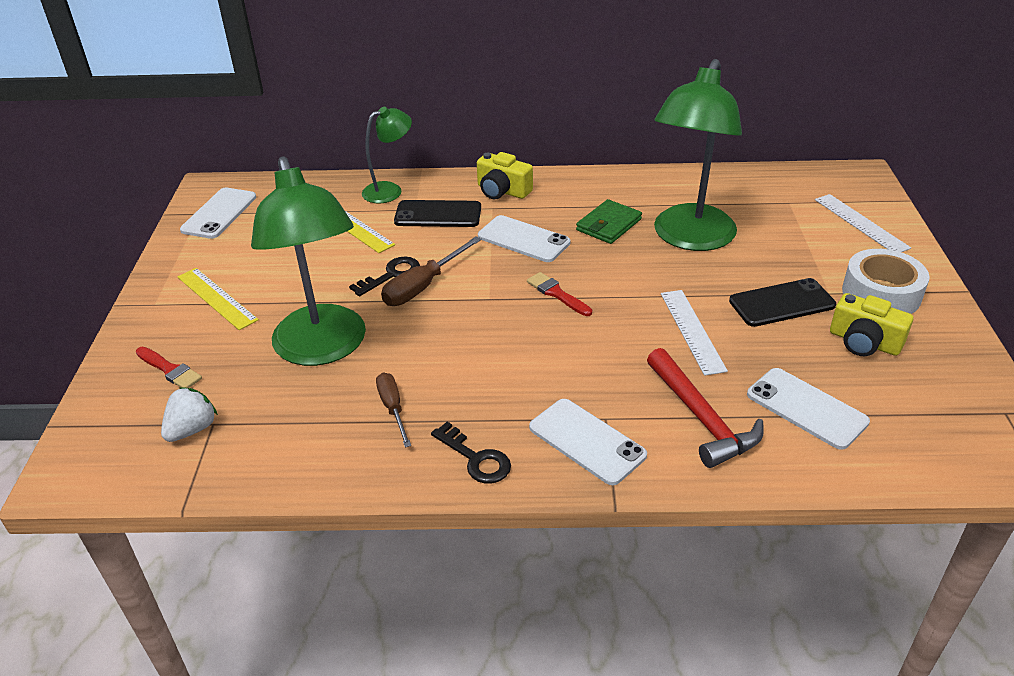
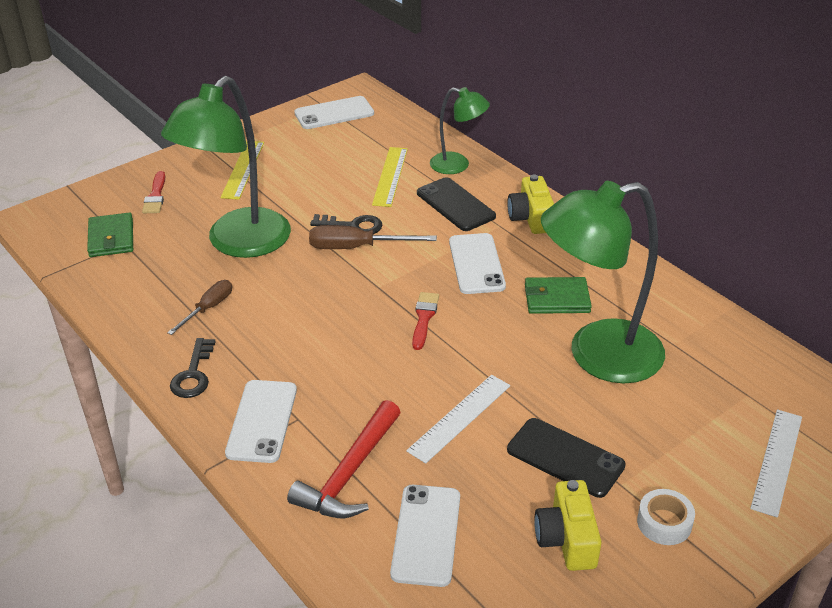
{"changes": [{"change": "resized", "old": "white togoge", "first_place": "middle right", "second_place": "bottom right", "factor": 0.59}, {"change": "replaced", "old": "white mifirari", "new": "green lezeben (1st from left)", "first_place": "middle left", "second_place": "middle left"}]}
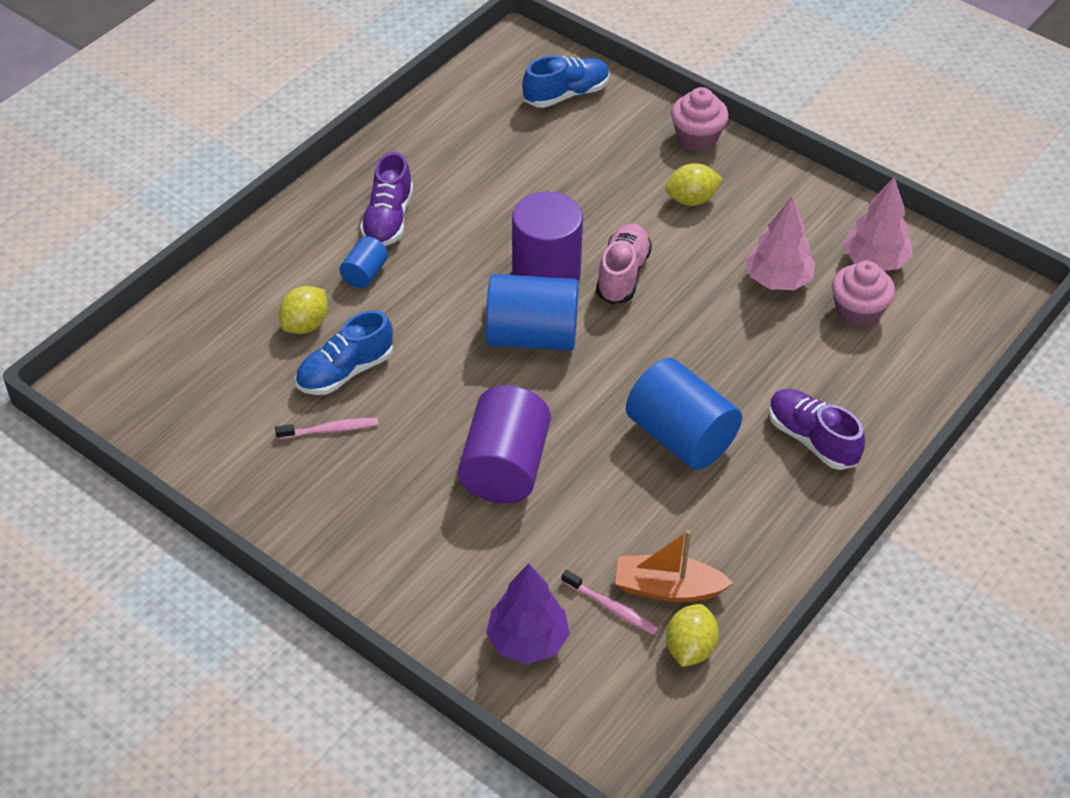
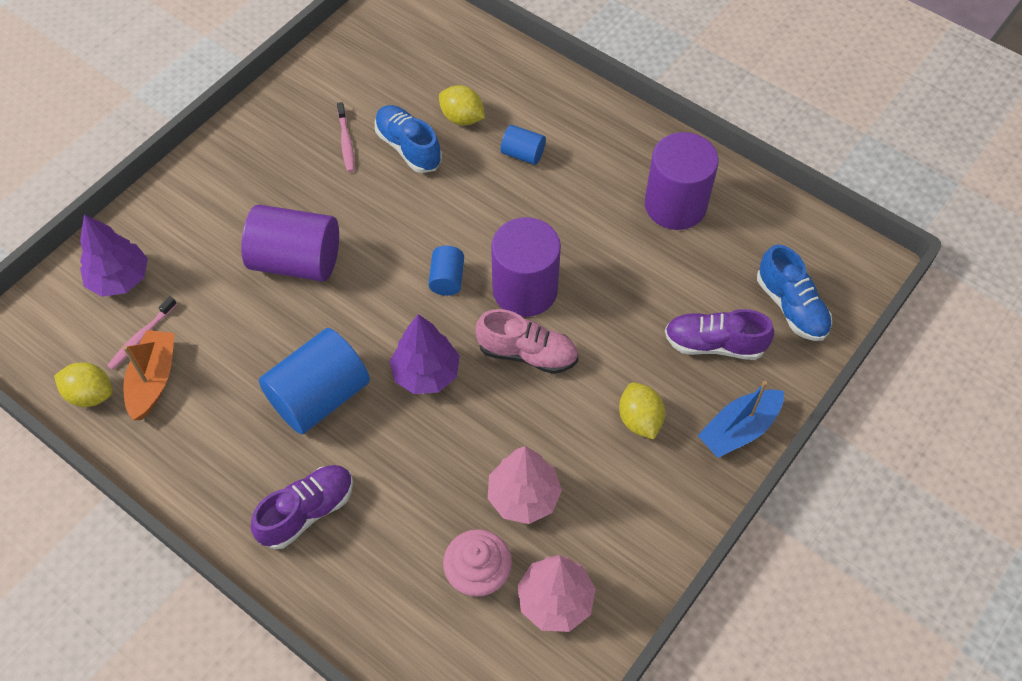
{"changes": [{"change": "replaced", "old": "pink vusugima (1st from left)", "new": "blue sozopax", "first_place": "top centre", "second_place": "middle right"}, {"change": "moved", "old": "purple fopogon (1st from left in the first image)", "new": "purple fopogon (2nd from left)", "first_place": "top centre", "second_place": "middle right"}, {"change": "resized", "old": "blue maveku (2nd from left)", "first_place": "centre", "second_place": "centre", "factor": 0.49}, {"change": "added", "new": "purple maveku (3rd from left)", "second_place": "top right"}, {"change": "added", "new": "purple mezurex (2nd from left)", "second_place": "centre"}]}
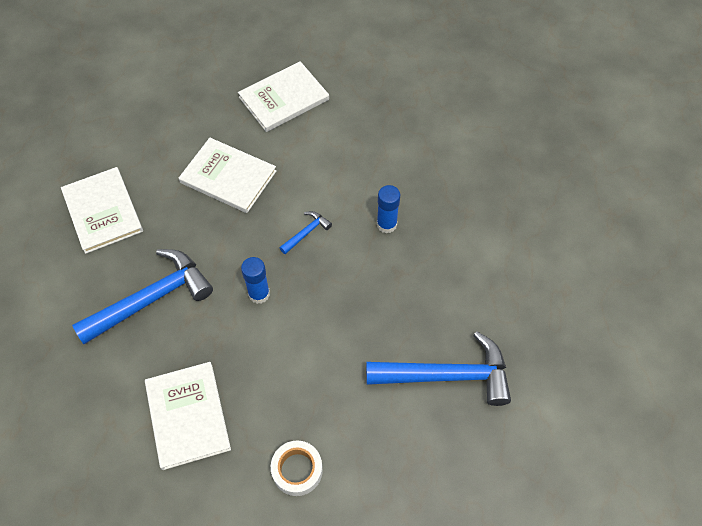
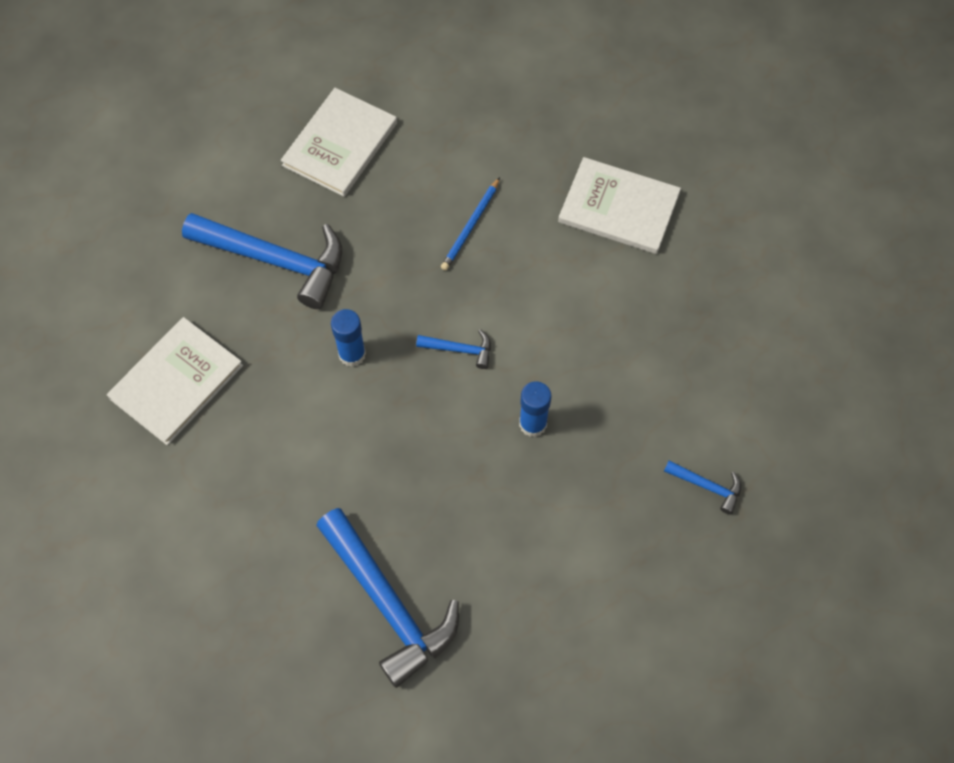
{"changes": [{"change": "replaced", "old": "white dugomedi (3rd from left)", "new": "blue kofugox", "first_place": "top left", "second_place": "top centre"}, {"change": "removed", "old": "white togoge", "first_place": "bottom centre"}, {"change": "added", "new": "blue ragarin (4th from left)", "second_place": "middle right"}]}
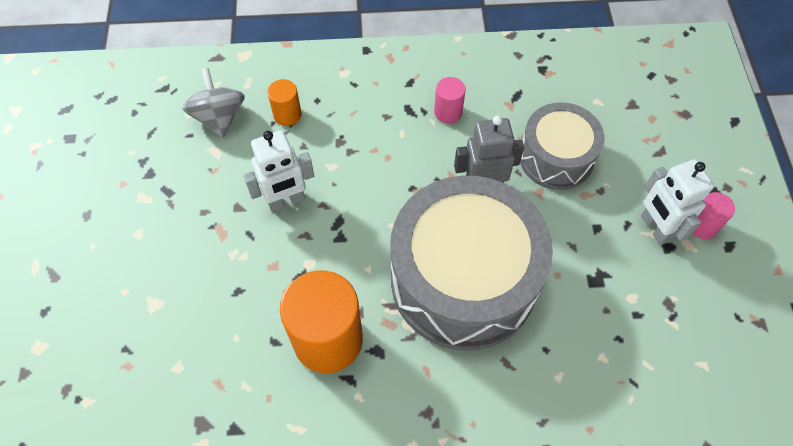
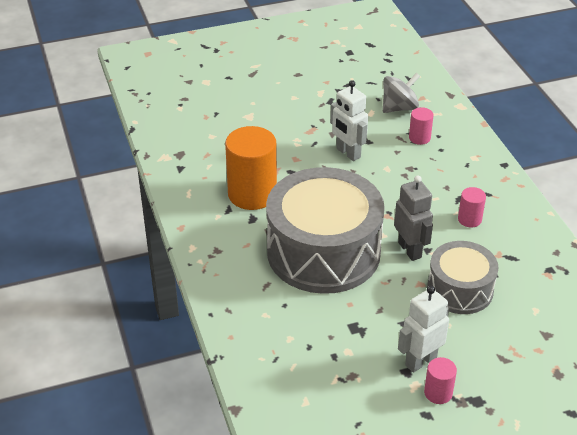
{"changes": [{"change": "recoloured", "old": "orange maveku (1st from left)", "new": "pink maveku (1st from left)", "first_place": "top centre", "second_place": "top right"}]}
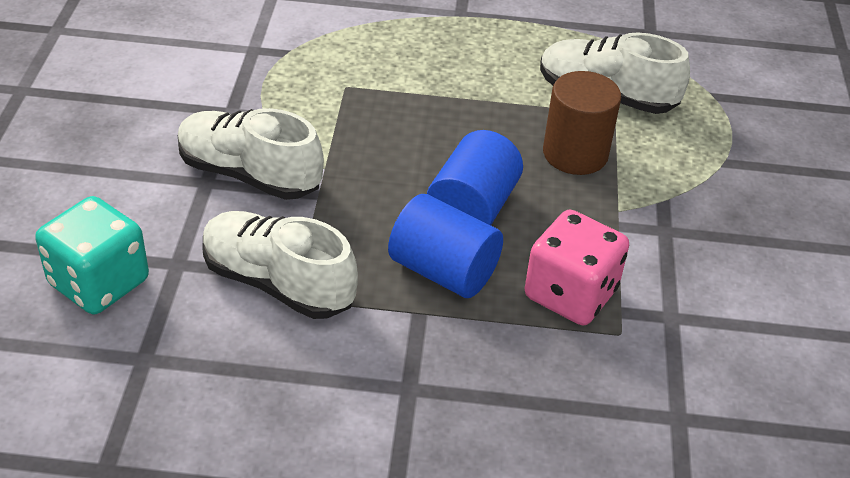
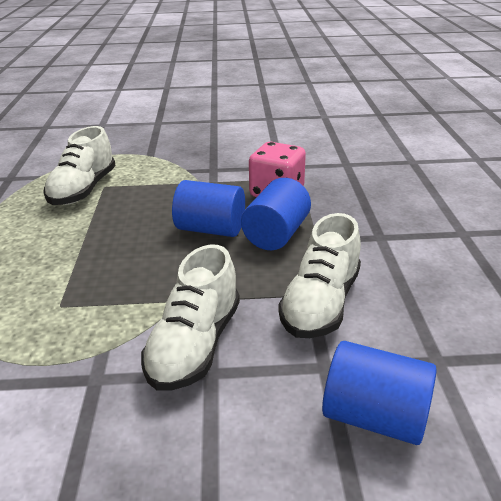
{"changes": [{"change": "removed", "old": "brown maveku", "first_place": "top right"}, {"change": "replaced", "old": "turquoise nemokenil", "new": "blue maveku (3rd from left)", "first_place": "middle left", "second_place": "bottom right"}]}
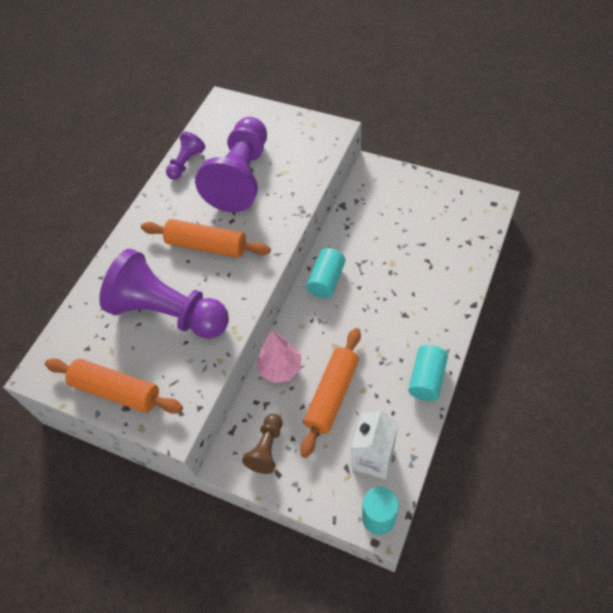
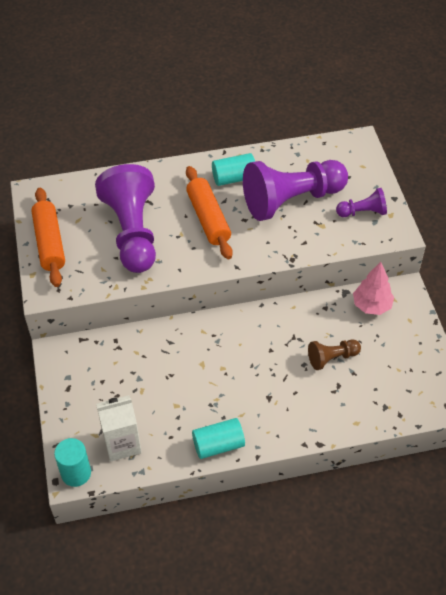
{"changes": [{"change": "moved", "old": "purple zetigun (2nd from left in the first image)", "new": "purple zetigun (3rd from left)", "first_place": "top left", "second_place": "middle right"}, {"change": "moved", "old": "turquoise maveku (1st from left in the first image)", "new": "turquoise maveku (3rd from left)", "first_place": "centre", "second_place": "top centre"}, {"change": "removed", "old": "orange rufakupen (3rd from left)", "first_place": "centre"}, {"change": "moved", "old": "pink mezurex", "first_place": "centre", "second_place": "middle right"}, {"change": "moved", "old": "brown zetigun", "first_place": "bottom centre", "second_place": "middle right"}]}
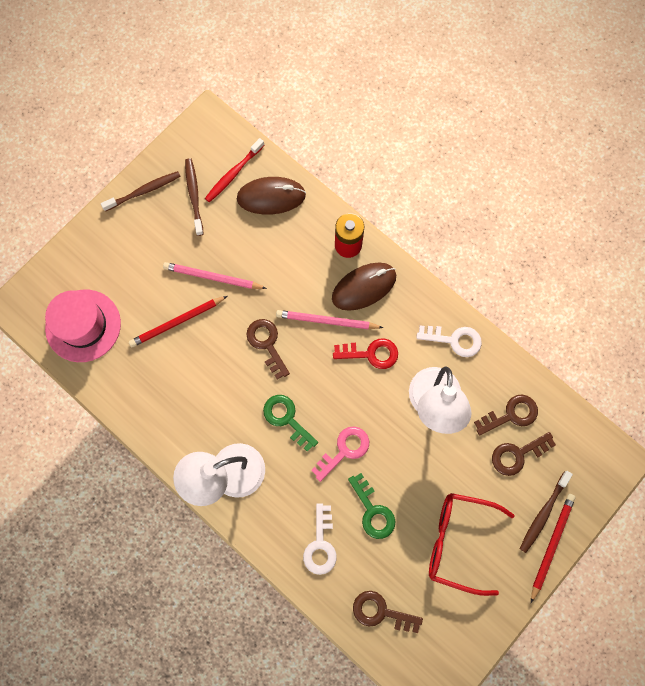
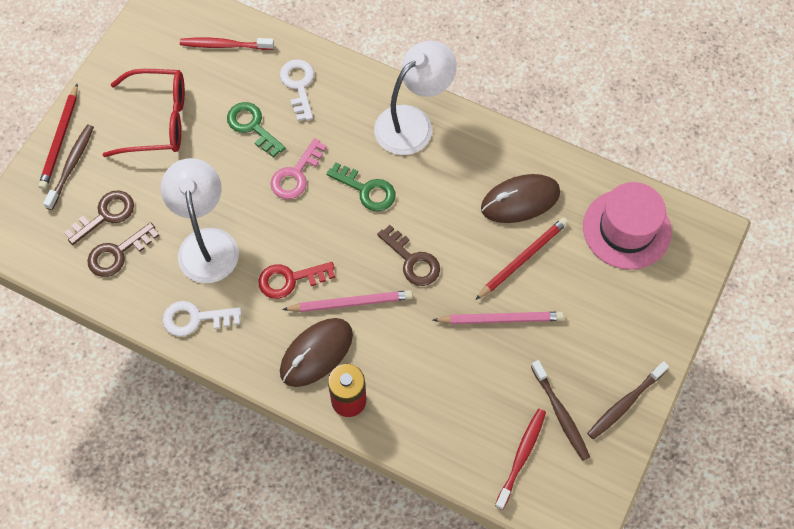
{"changes": [{"change": "moved", "old": "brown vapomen (1st from left in the first image)", "new": "brown vapomen (2nd from left)", "first_place": "top centre", "second_place": "centre"}, {"change": "replaced", "old": "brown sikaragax (2nd from left)", "new": "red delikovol (1st from left)", "first_place": "bottom centre", "second_place": "top left"}]}
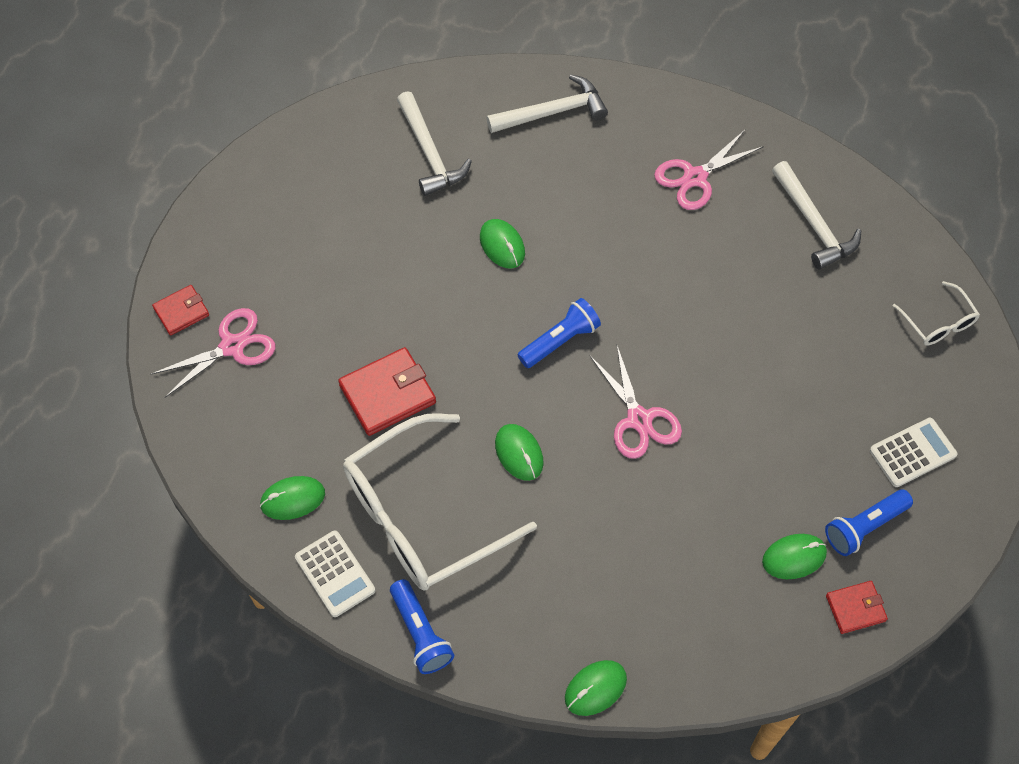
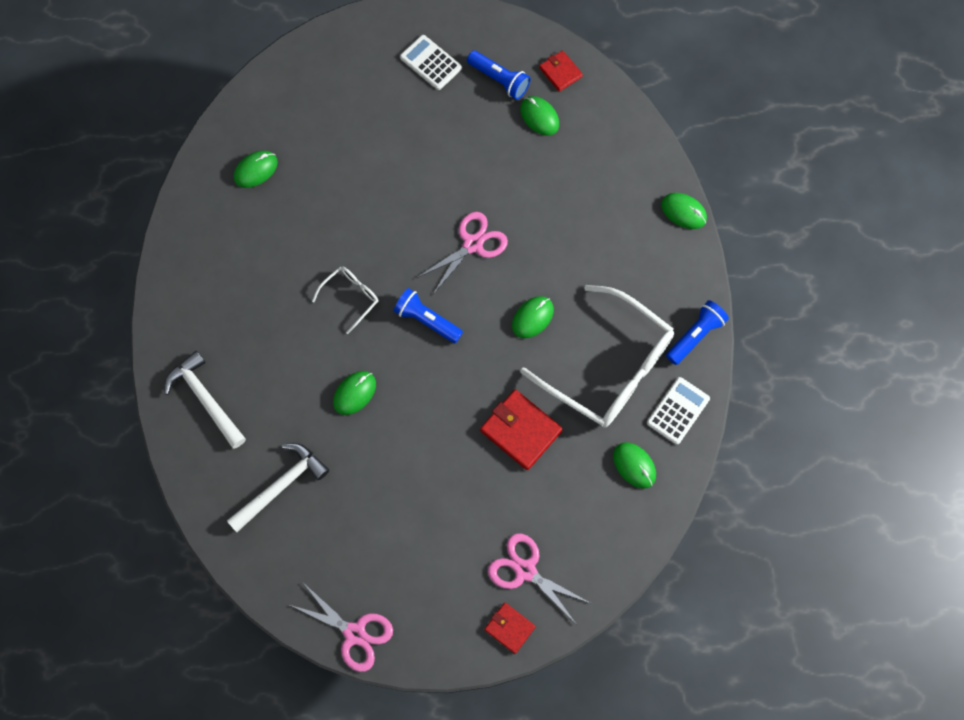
{"changes": [{"change": "moved", "old": "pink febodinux (3rd from left in the first image)", "new": "pink febodinux (1st from left)", "first_place": "top right", "second_place": "bottom centre"}, {"change": "replaced", "old": "white ragarin (3rd from left)", "new": "green vapomen (1st from left)", "first_place": "top right", "second_place": "top left"}, {"change": "moved", "old": "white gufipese (2nd from left in the first image)", "new": "white gufipese (1st from left)", "first_place": "middle right", "second_place": "centre"}]}
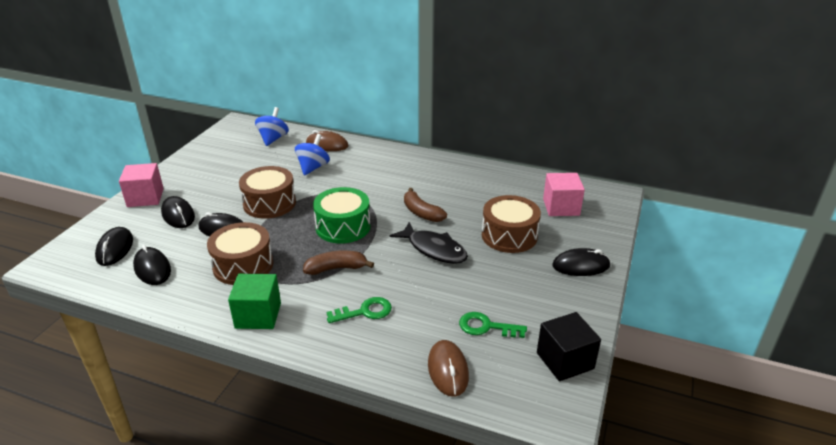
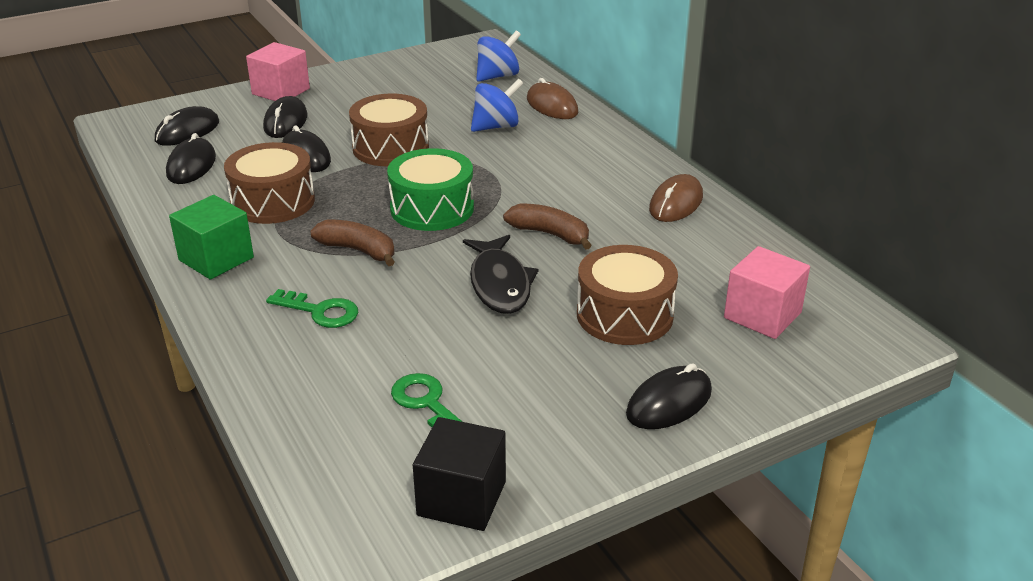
{"changes": [{"change": "turned", "old": "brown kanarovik (2nd from left)", "first_place": "centre", "second_place": "centre", "degrees": 120}, {"change": "turned", "old": "black vapomen (5th from left)", "first_place": "middle right", "second_place": "bottom centre", "degrees": -75}, {"change": "moved", "old": "brown vapomen (2nd from left)", "first_place": "bottom centre", "second_place": "centre"}]}
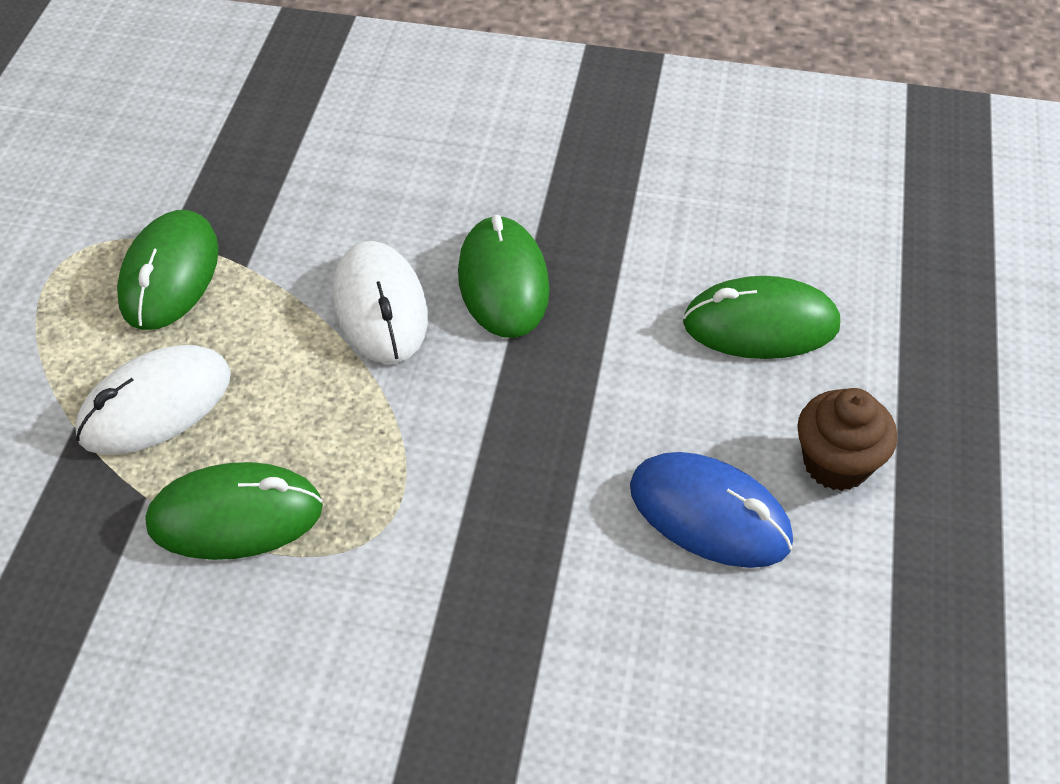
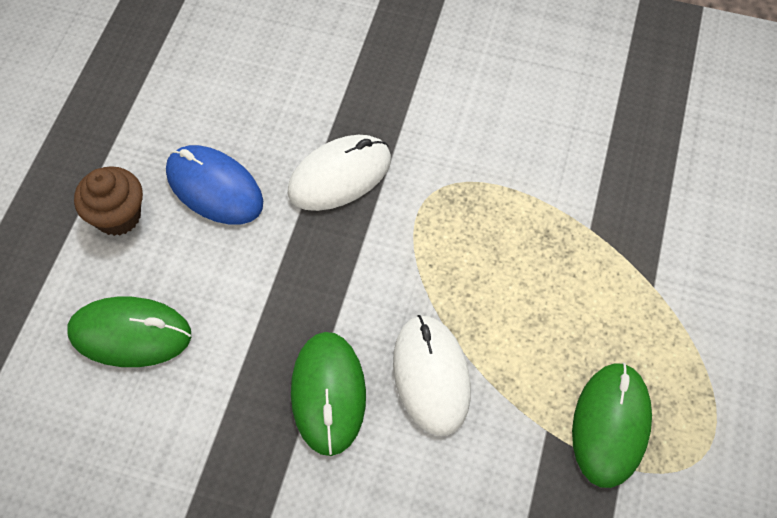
{"changes": [{"change": "moved", "old": "white vapomen (1st from left)", "first_place": "middle left", "second_place": "centre"}, {"change": "removed", "old": "green vapomen (2nd from left)", "first_place": "middle left"}]}
